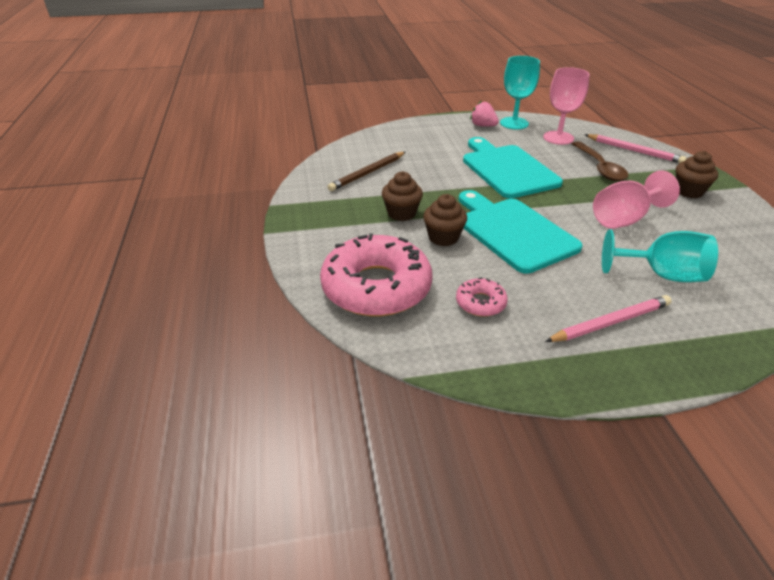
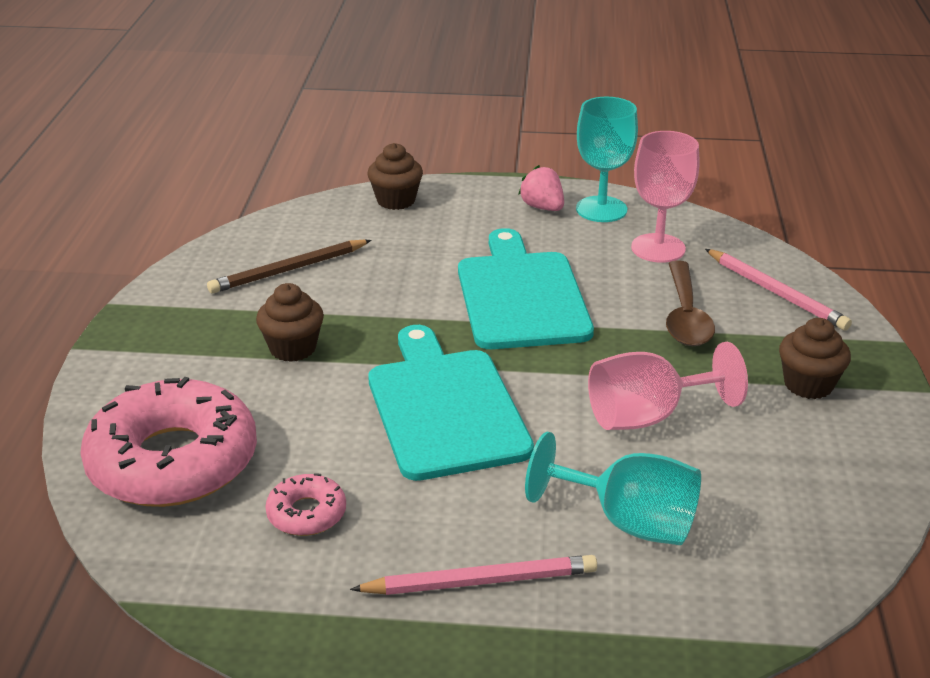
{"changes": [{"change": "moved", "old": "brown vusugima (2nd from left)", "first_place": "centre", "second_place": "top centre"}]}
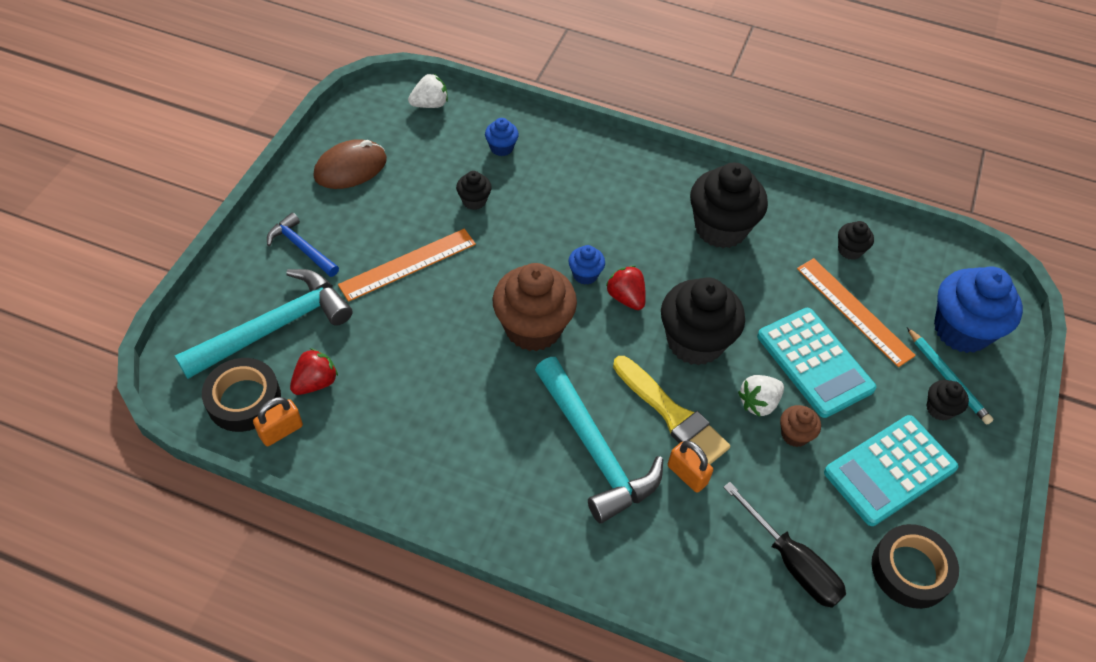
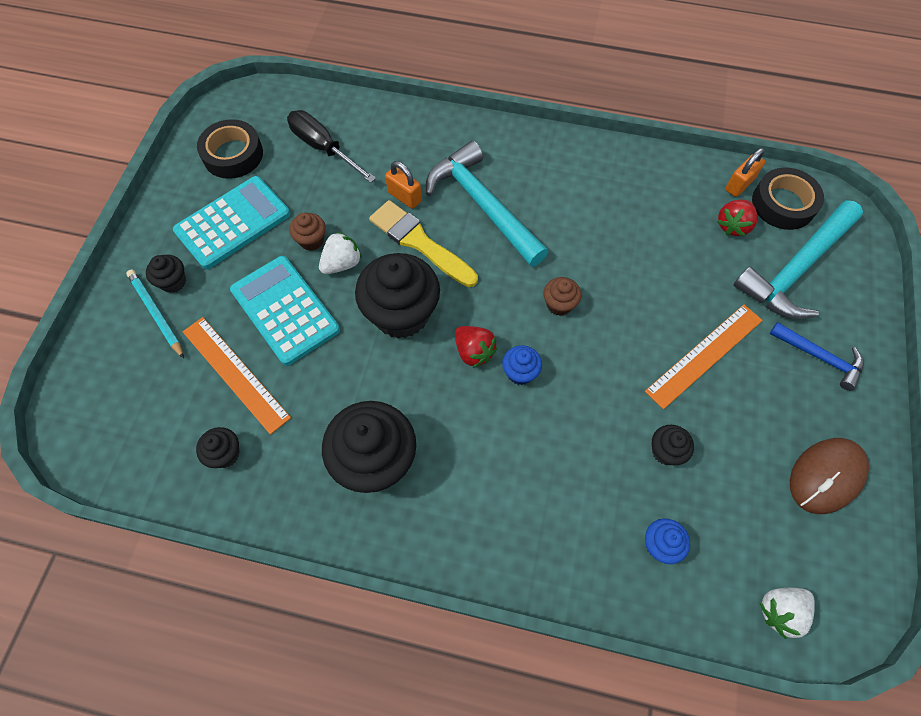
{"changes": [{"change": "resized", "old": "brown vusugima (1st from left in the first image)", "first_place": "centre", "second_place": "centre", "factor": 0.47}, {"change": "removed", "old": "blue vusugima (3rd from left)", "first_place": "middle right"}]}
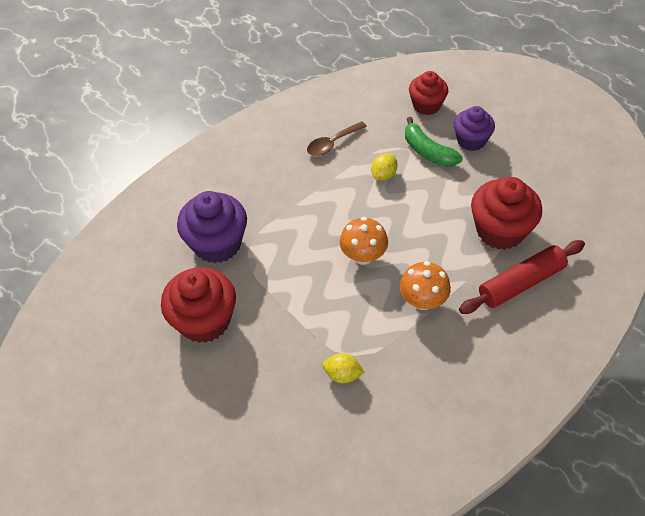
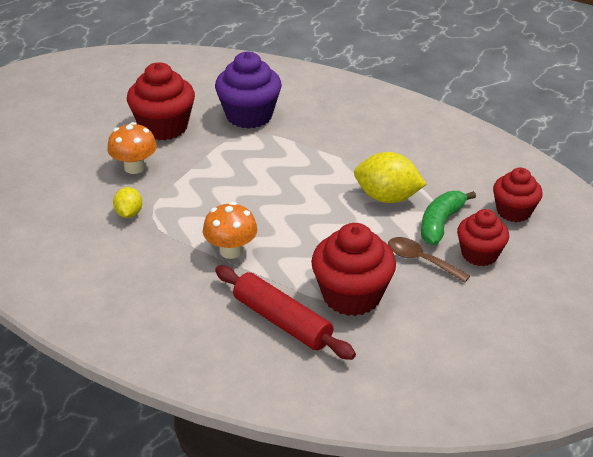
{"changes": [{"change": "recoloured", "old": "purple vusugima (2nd from left)", "new": "red vusugima (3rd from left)", "first_place": "top right", "second_place": "middle right"}, {"change": "moved", "old": "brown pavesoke", "first_place": "top centre", "second_place": "middle right"}, {"change": "resized", "old": "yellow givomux (2nd from left)", "first_place": "top centre", "second_place": "centre", "factor": 1.78}, {"change": "moved", "old": "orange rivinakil (1st from left)", "first_place": "centre", "second_place": "top left"}]}
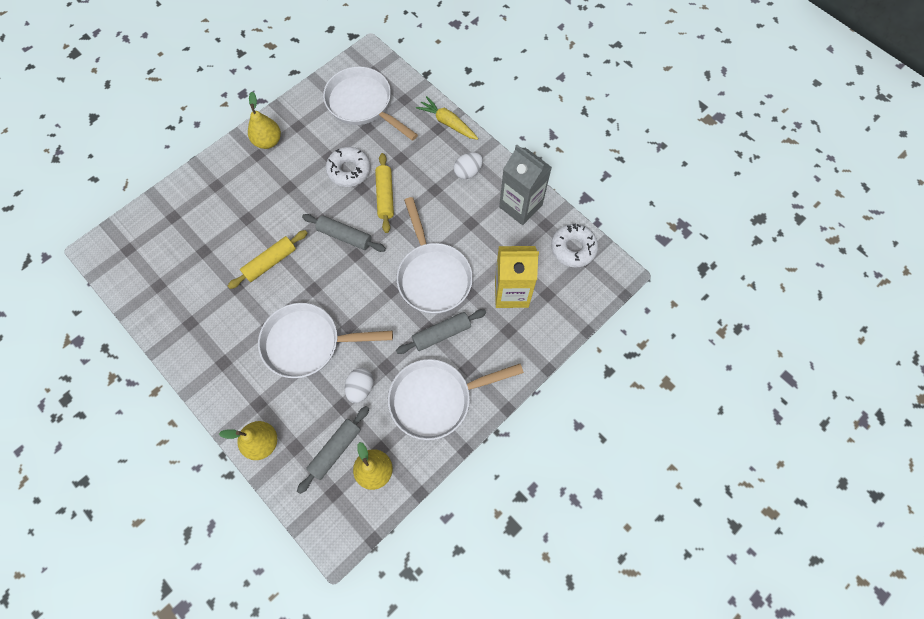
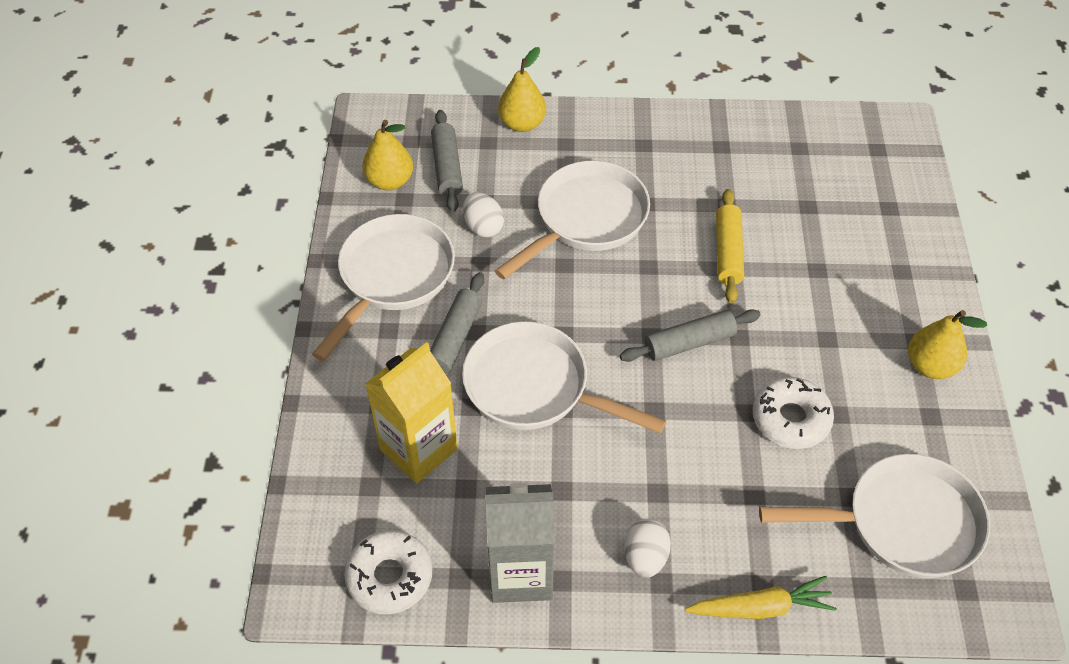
{"changes": [{"change": "removed", "old": "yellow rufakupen (2nd from left)", "first_place": "top centre"}]}
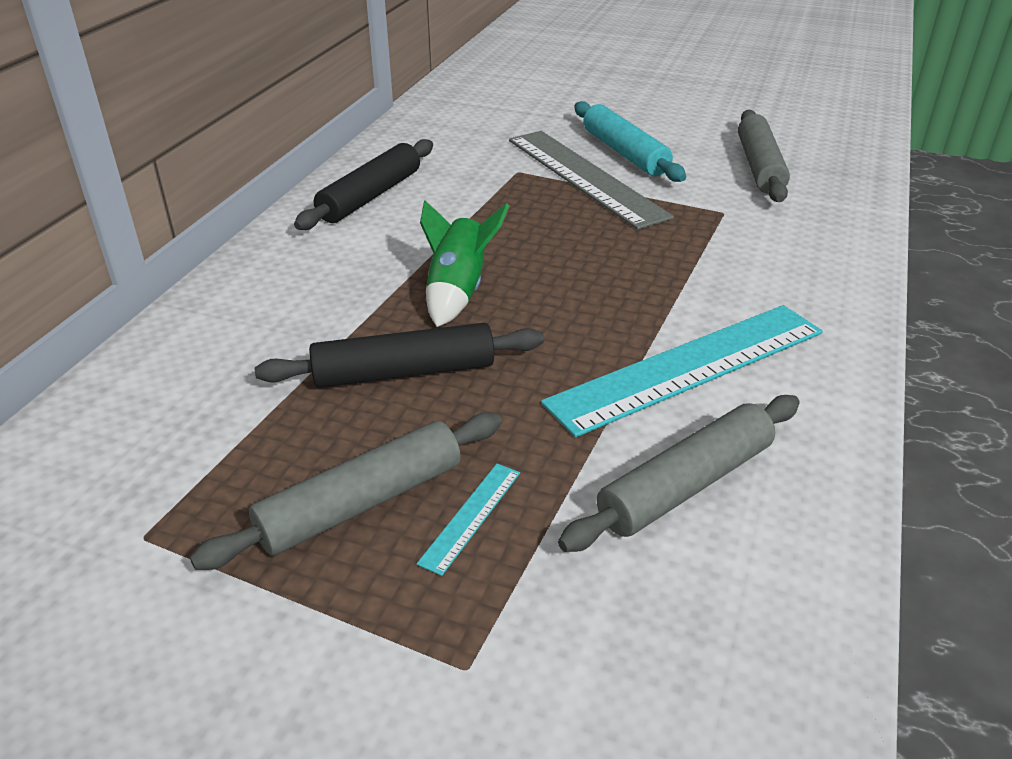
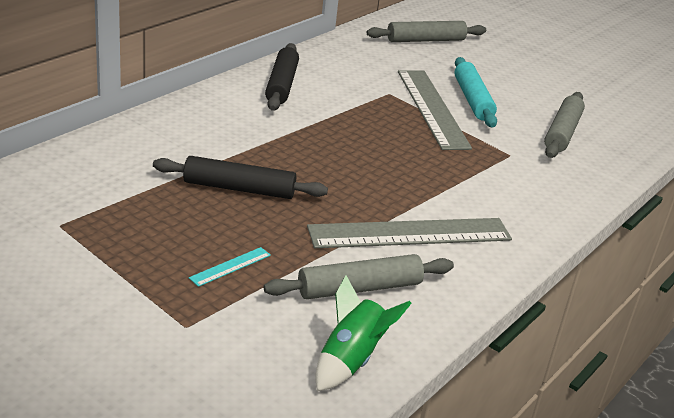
{"changes": [{"change": "turned", "old": "black rufakupen (1st from left in the first image)", "first_place": "top centre", "second_place": "top centre", "degrees": -45}, {"change": "moved", "old": "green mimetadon", "first_place": "centre", "second_place": "bottom centre"}, {"change": "recoloured", "old": "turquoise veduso (2nd from left)", "new": "grey veduso (1st from left)", "first_place": "middle right", "second_place": "centre"}, {"change": "moved", "old": "grey rufakupen (1st from left in the first image)", "new": "grey rufakupen (2nd from left)", "first_place": "centre", "second_place": "top centre"}]}
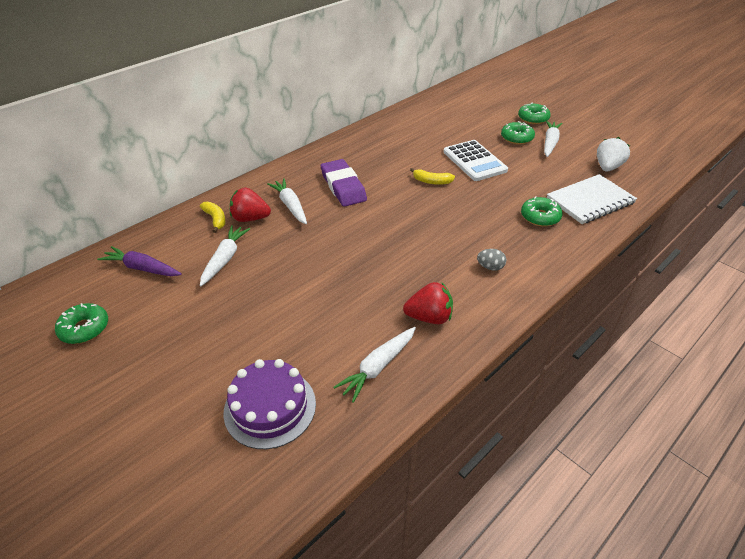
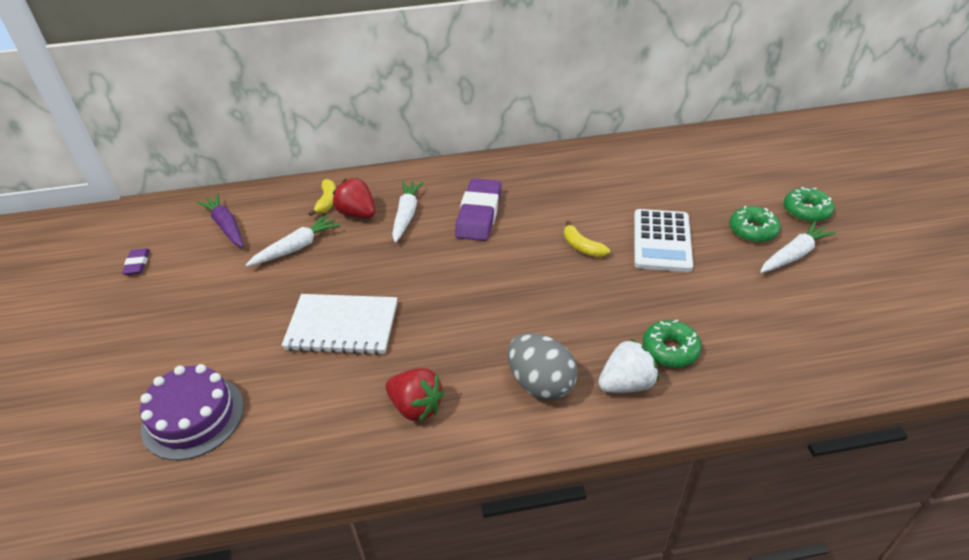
{"changes": [{"change": "moved", "old": "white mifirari", "first_place": "top right", "second_place": "centre"}, {"change": "moved", "old": "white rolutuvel", "first_place": "middle right", "second_place": "centre"}, {"change": "resized", "old": "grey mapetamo", "first_place": "centre", "second_place": "centre", "factor": 1.99}, {"change": "replaced", "old": "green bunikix (1st from left)", "new": "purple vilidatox (1st from left)", "first_place": "middle left", "second_place": "middle left"}, {"change": "removed", "old": "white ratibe (3rd from left)", "first_place": "centre"}]}
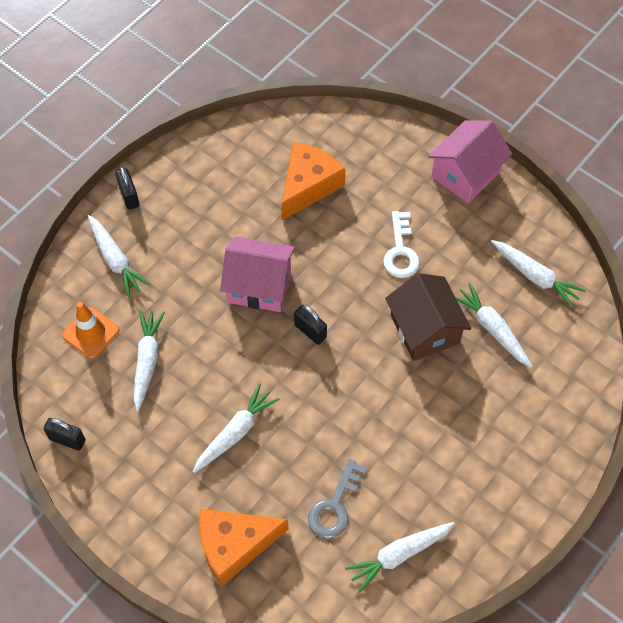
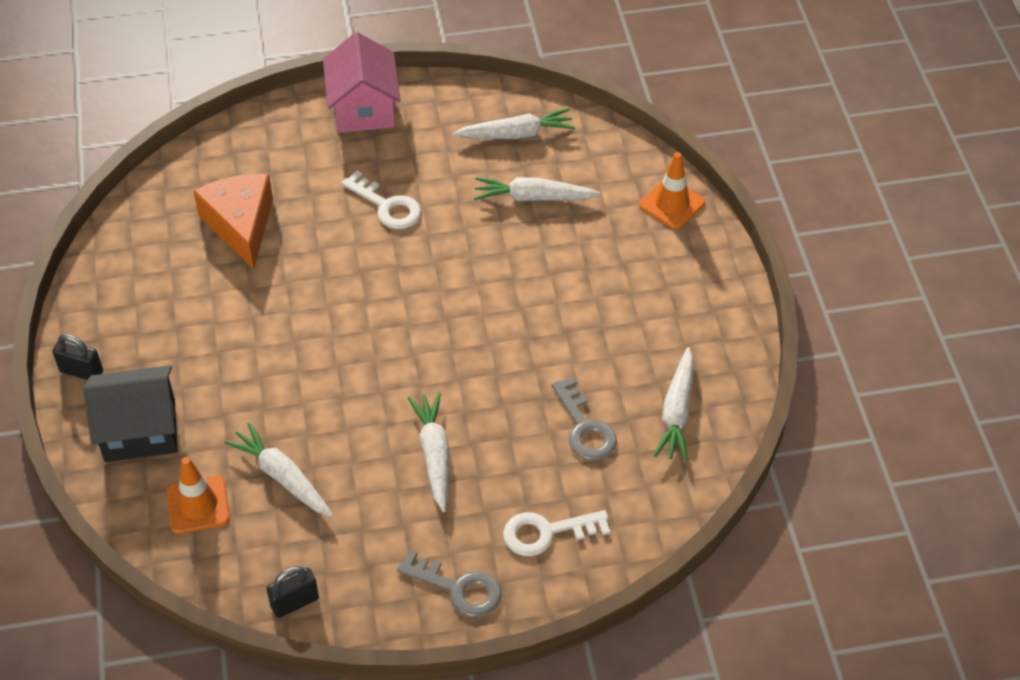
{"changes": [{"change": "replaced", "old": "white ratibe (1st from left)", "new": "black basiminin", "first_place": "middle left", "second_place": "middle left"}, {"change": "removed", "old": "pink basiminin (1st from left)", "first_place": "centre"}, {"change": "removed", "old": "brown basiminin", "first_place": "middle right"}, {"change": "removed", "old": "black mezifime (3rd from left)", "first_place": "centre"}, {"change": "replaced", "old": "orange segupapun (1st from left)", "new": "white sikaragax (2nd from left)", "first_place": "bottom centre", "second_place": "bottom centre"}, {"change": "added", "new": "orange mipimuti (2nd from left)", "second_place": "top centre"}, {"change": "added", "new": "grey sikaragax (1st from left)", "second_place": "bottom centre"}]}
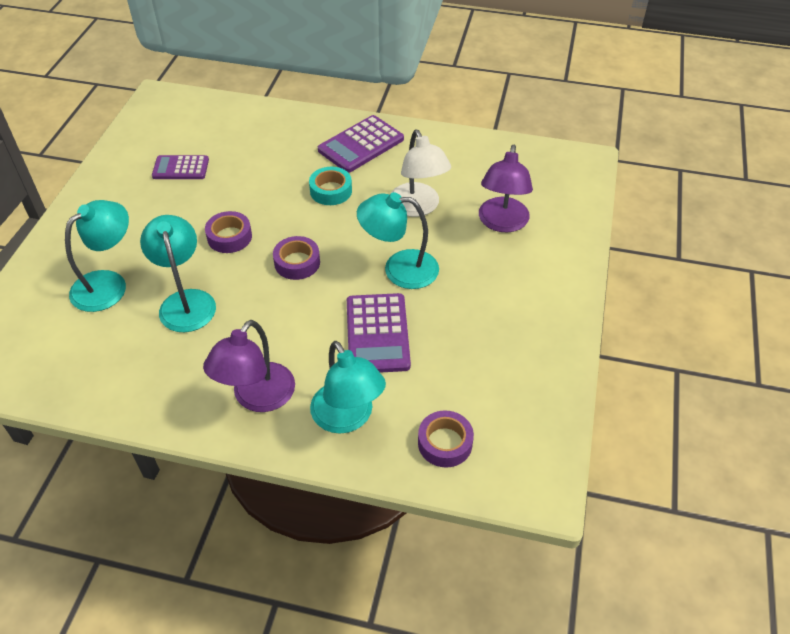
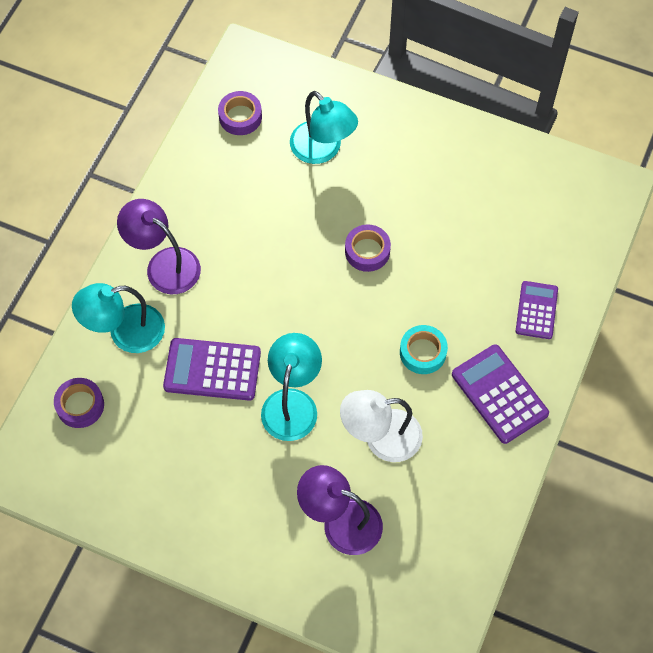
{"changes": [{"change": "moved", "old": "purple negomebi (1st from left in the first image)", "new": "purple negomebi (3rd from left)", "first_place": "top left", "second_place": "middle right"}, {"change": "removed", "old": "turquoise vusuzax (2nd from left)", "first_place": "middle left"}, {"change": "moved", "old": "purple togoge (2nd from left)", "first_place": "centre", "second_place": "top centre"}]}
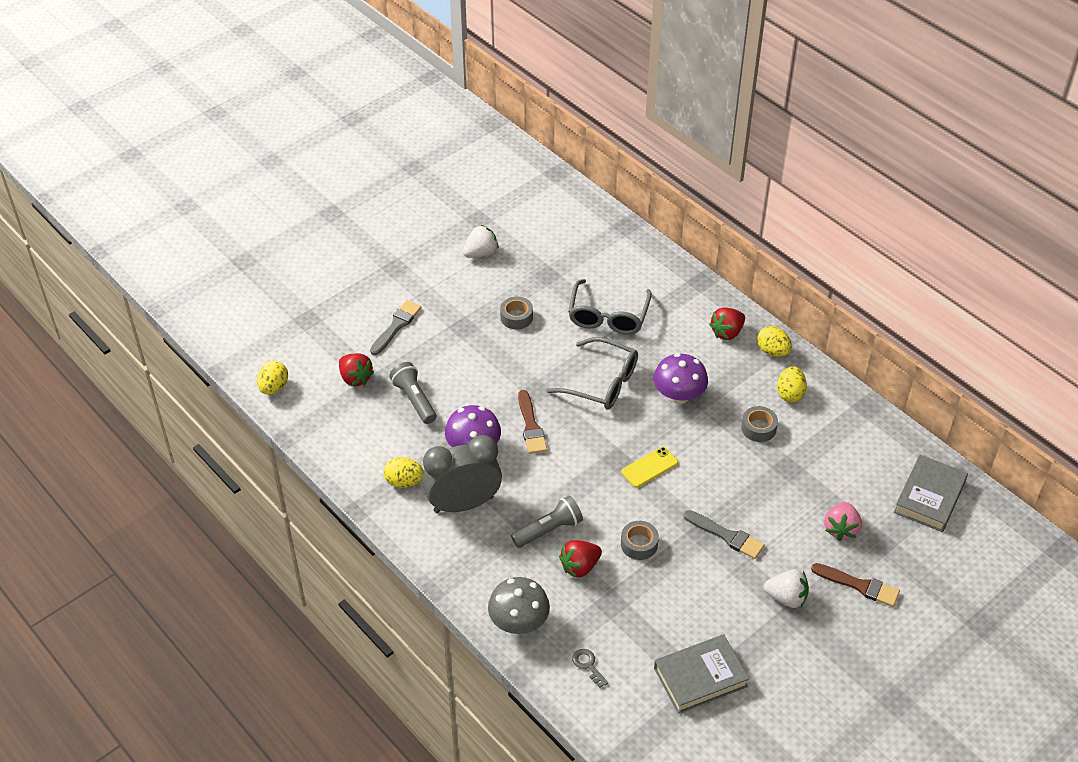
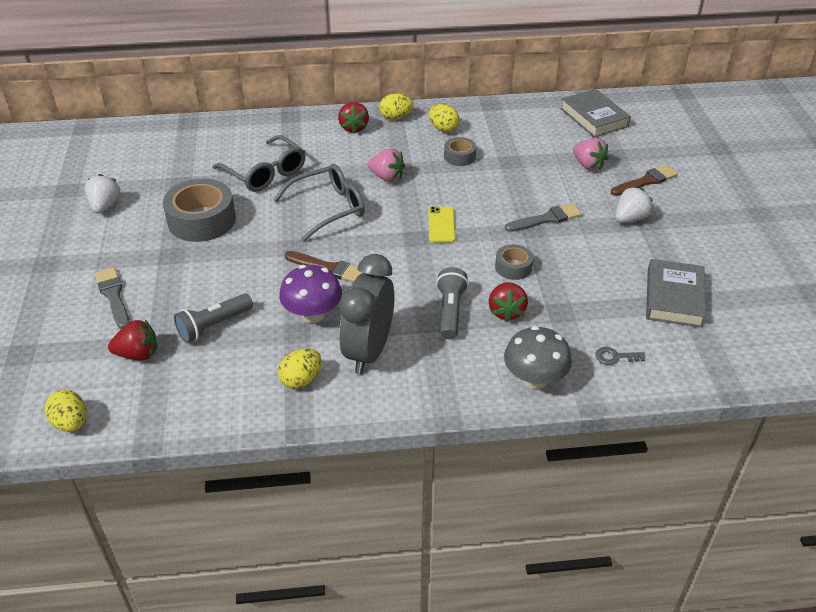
{"changes": [{"change": "resized", "old": "grey togoge (1st from left)", "first_place": "centre", "second_place": "middle left", "factor": 1.93}, {"change": "replaced", "old": "purple rivinakil (2nd from left)", "new": "pink mifirari (1st from left)", "first_place": "centre", "second_place": "top centre"}, {"change": "turned", "old": "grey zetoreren (1st from left)", "first_place": "centre", "second_place": "middle left", "degrees": -45}]}
